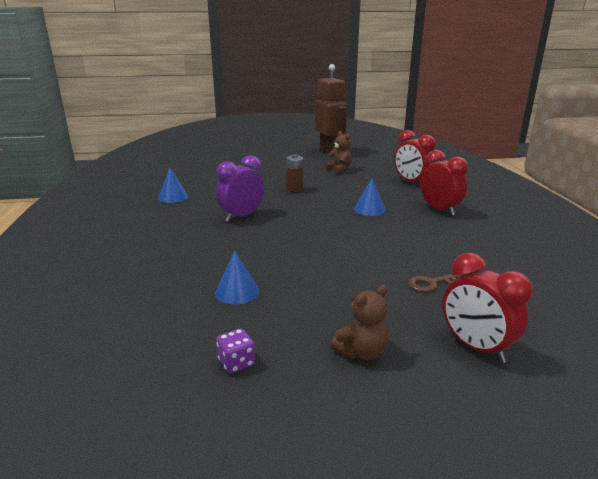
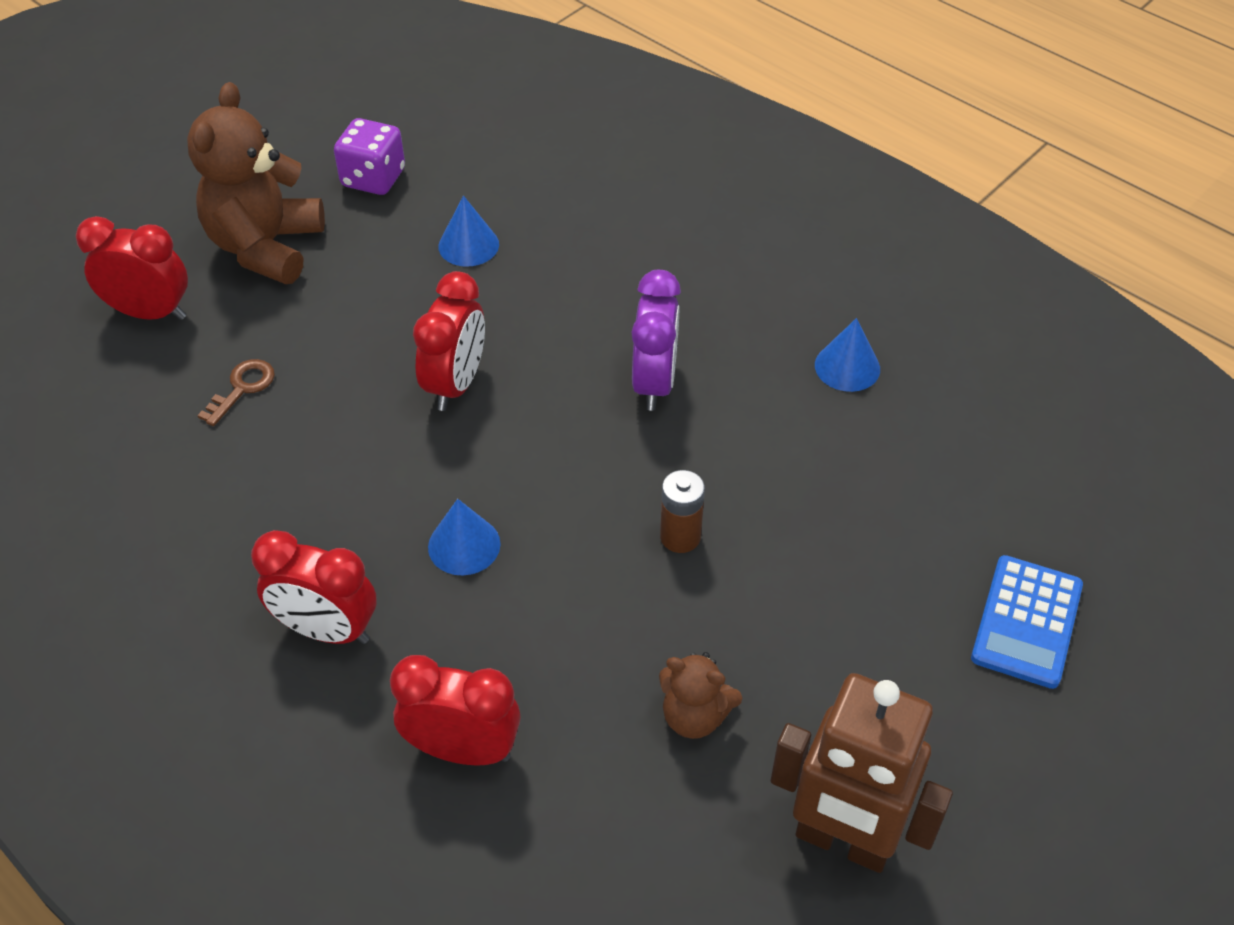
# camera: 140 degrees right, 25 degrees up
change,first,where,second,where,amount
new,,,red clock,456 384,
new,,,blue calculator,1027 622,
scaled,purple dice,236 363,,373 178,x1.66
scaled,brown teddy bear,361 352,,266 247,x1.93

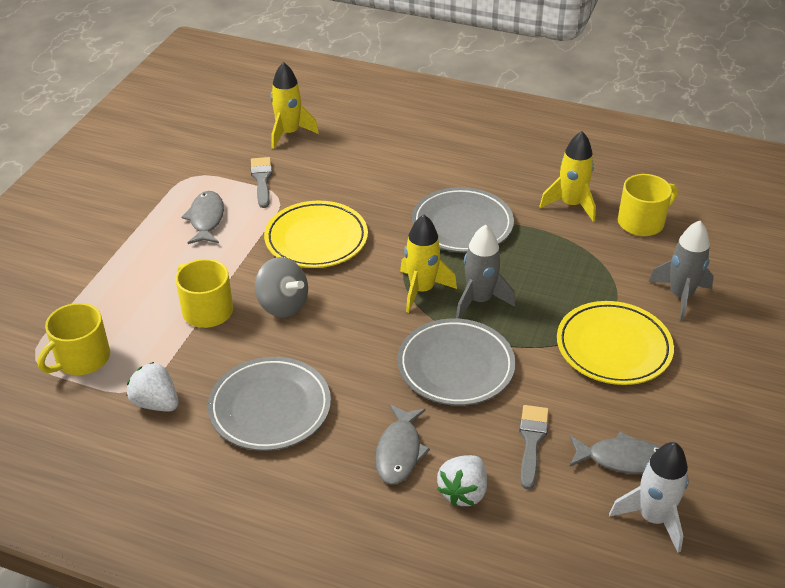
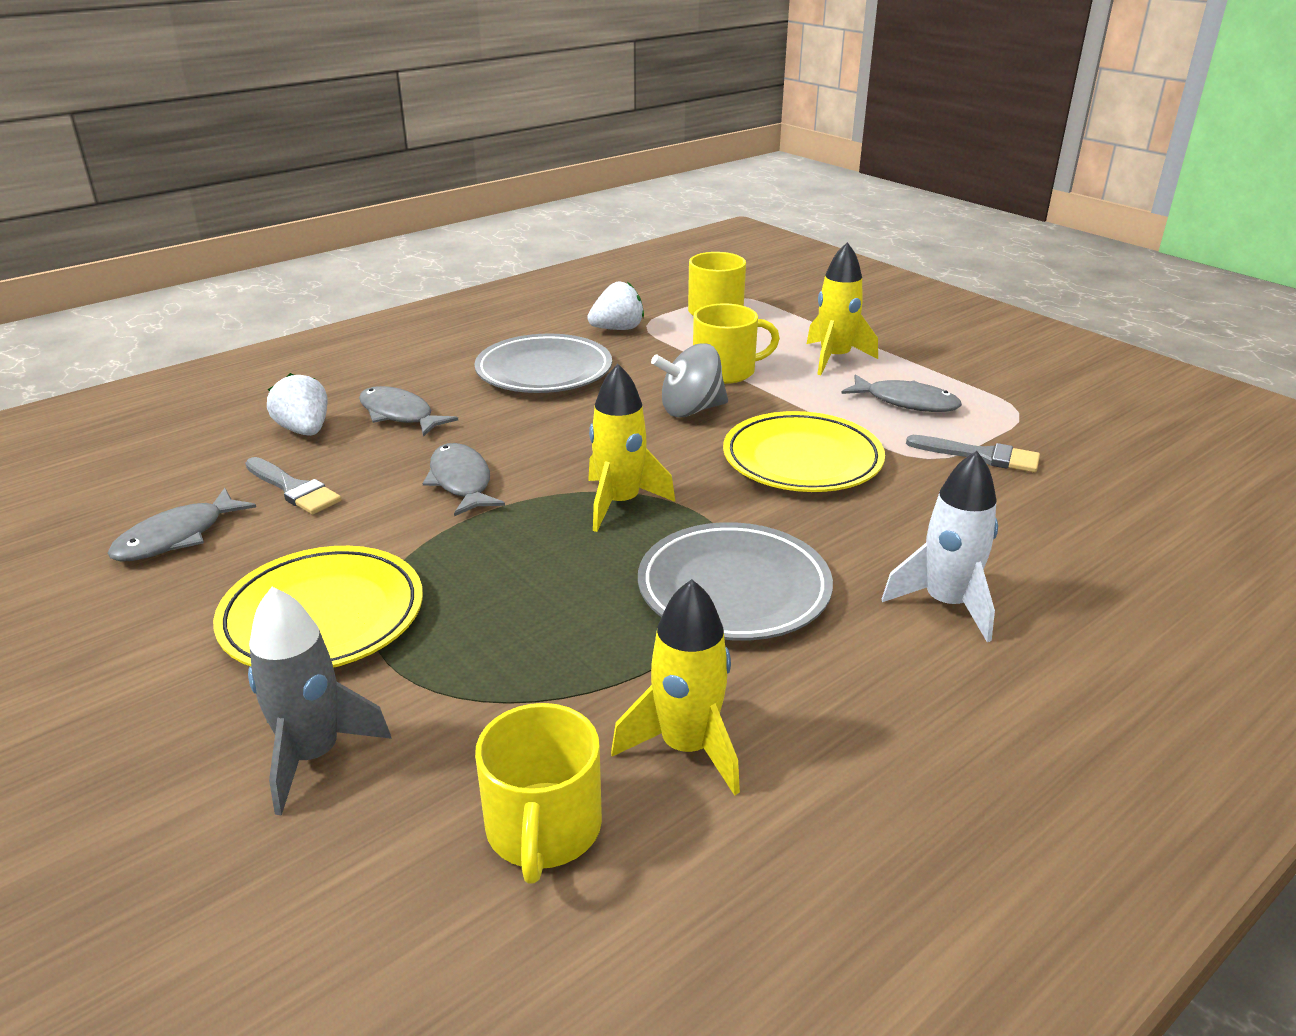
# camera: 120 degrees right, 10 degrees down
change,first,where,second,where,amount
gone,grey rocket,479 300,,,
shifted,yellow rocket,289 133,,835 358,
shifted,white rocket,653 518,,946 604,
swapped,grey plate,456 366,grey fish,461 481,

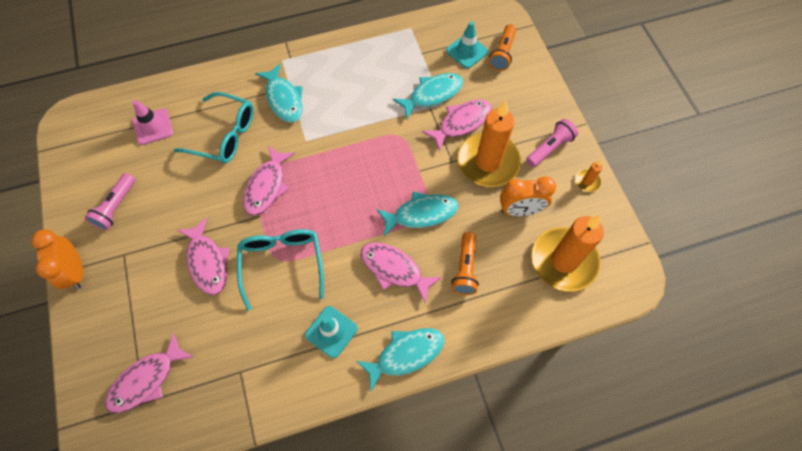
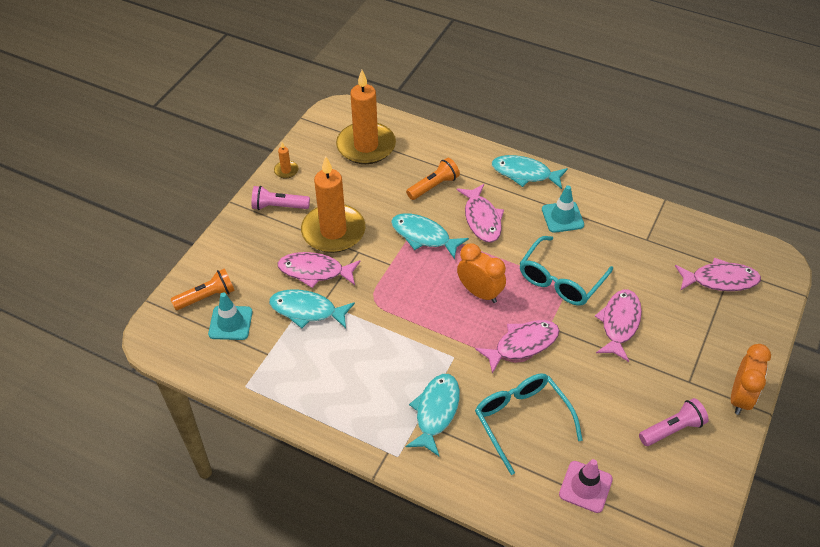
# camera: 135 degrees left, 15 degrees down
change,first,where,second,where,amount
shifted,orange clock,520 210,,480 293,

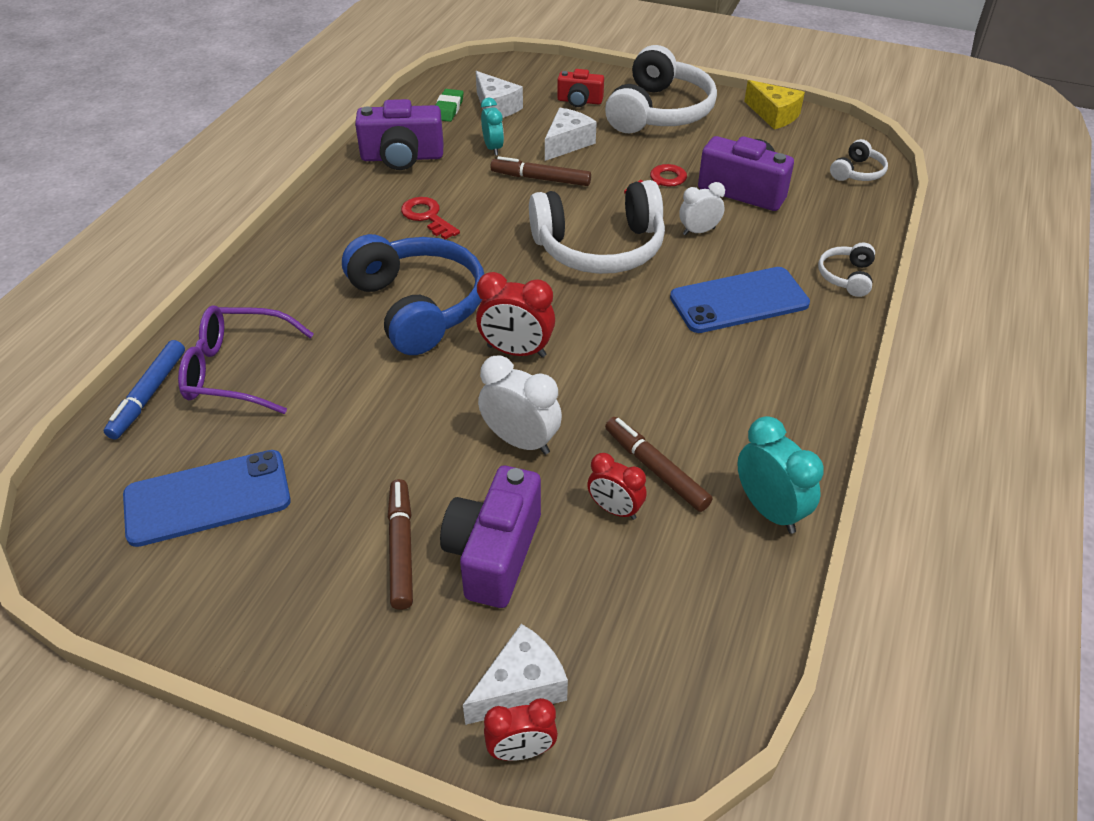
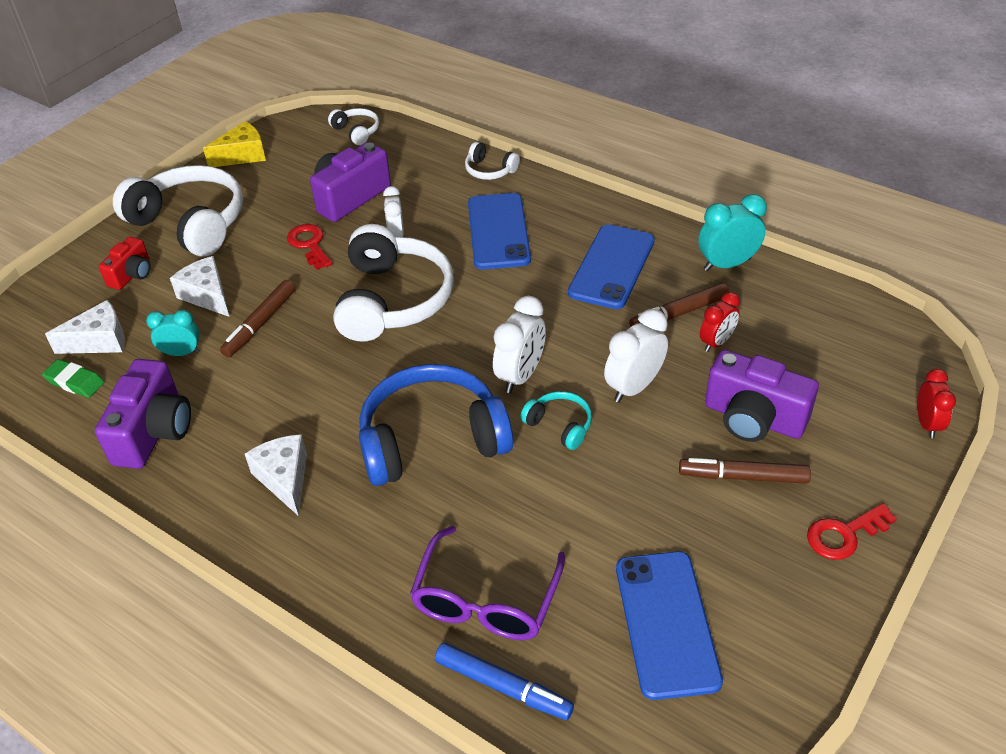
# camera: 75 degrees left, 0 degrees up
change,first,where,second,where,amount
new,,,turquoise headphones,559 425,
new,,,blue phone,611 267,
shifted,red key,427 217,,844 534,
shifted,white cheese,520 687,,284 479,
repainted,red clock,516 351,white clock,520 376,

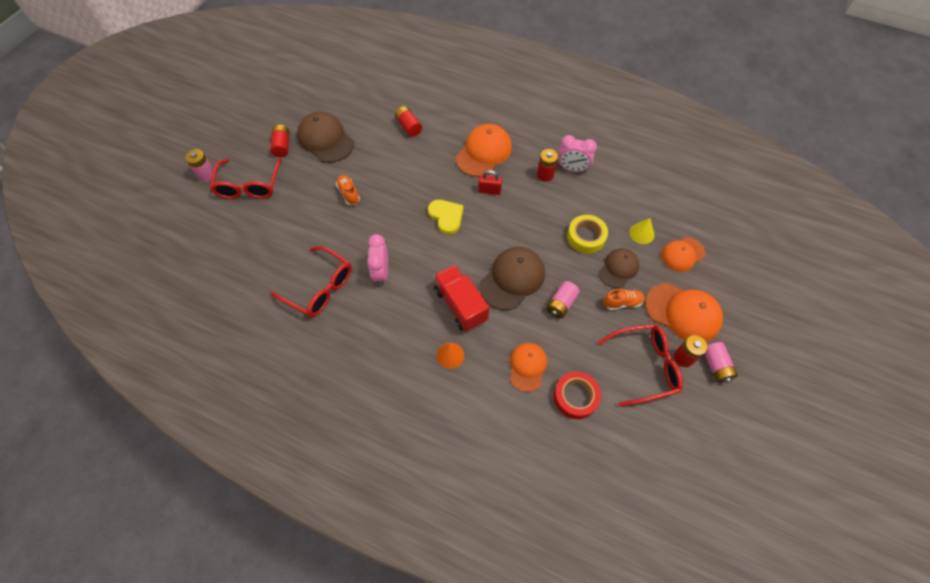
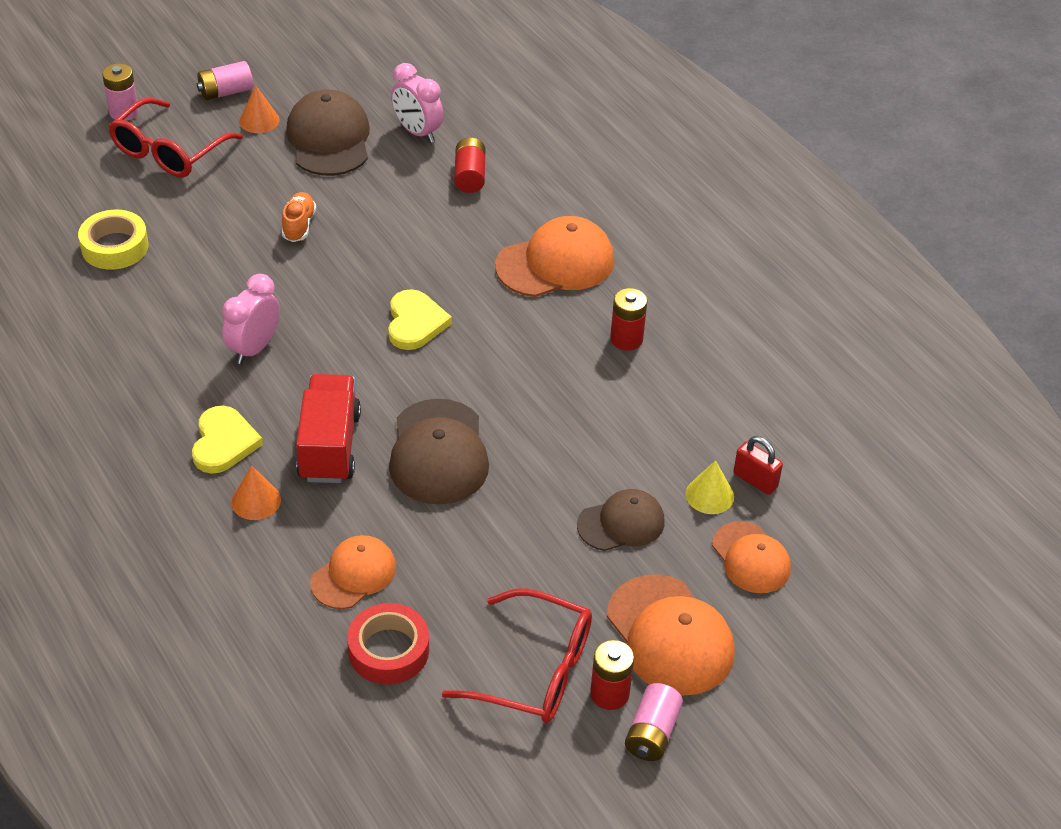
# camera: 30 degrees right, 15 degrees down
change,first,where,second,where,amount
gone,red glasses,320 288,,,
gone,orange shoe,622 303,,,
new,,,yellow heart,223 442,
shifted,red padlock,489 191,,755 480,
shifted,pink battery,561 304,,226 92,
shifted,pink clock,572 169,,417 132,
shifted,yellow tape,586 237,,115 247,
swapped,red battery,282 146,orange cone,259 120,
rotated,brown cap,512 279,,438 452,105 degrees clockwise
rotated,orange cap,682 254,,751 558,120 degrees counterclockwise

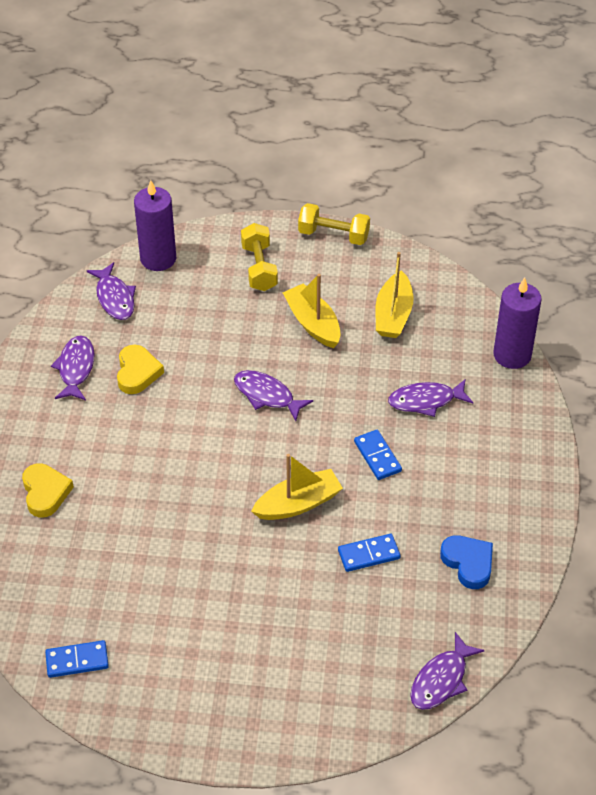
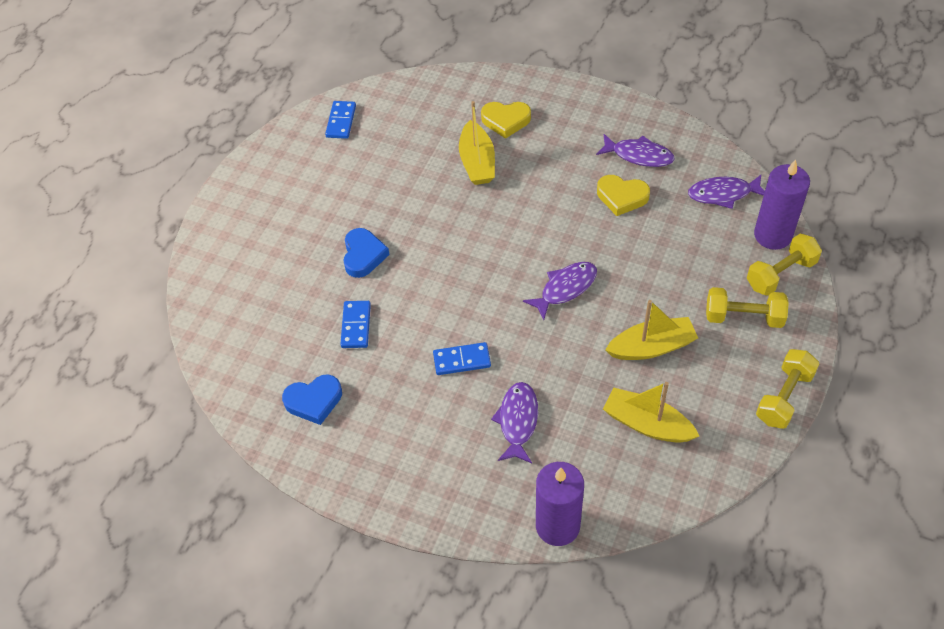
# camera: 110 degrees right, 5 degrees up
change,first,where,second,where,amount
gone,purple fish,441 679,,,
new,,,blue heart,363 255,
new,,,yellow dumbbell,780 274,
shifted,yellow boat,298 504,,477 162,

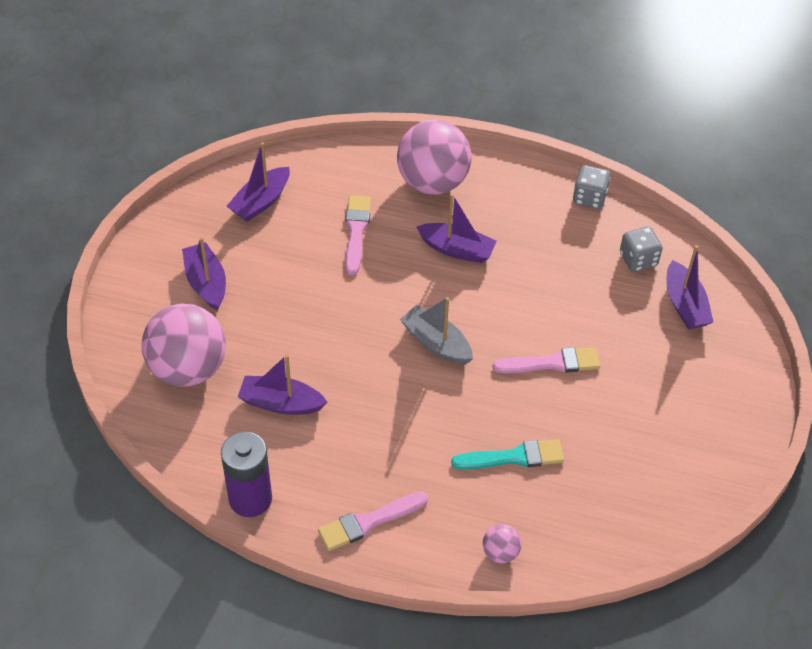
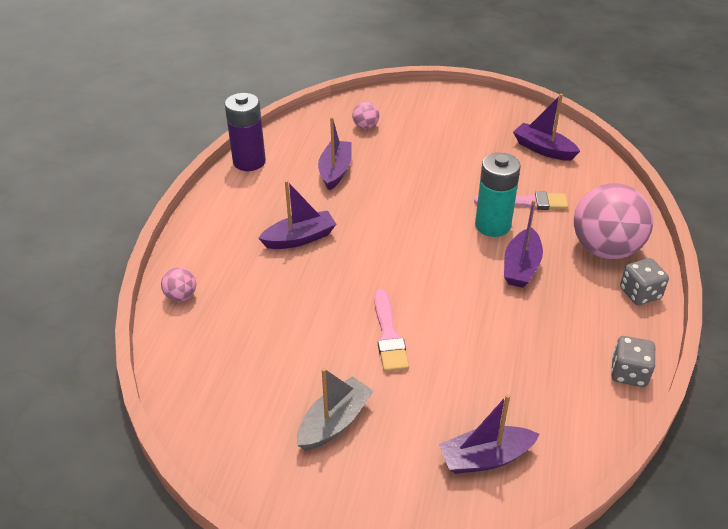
# camera: 90 degrees right, 10 degrees down
change,first,where,second,where,amount
gone,pink brush,369 522,,,
gone,turquoise brush,513 457,,,
new,,,turquoise battery,492 225,
shifted,purple boat,206 283,,300 238,
shifted,grey boat,436 343,,334 422,
shifted,grey dice,638 259,,640 293,
scaled,pink ball,188 368,,365 127,x0.43

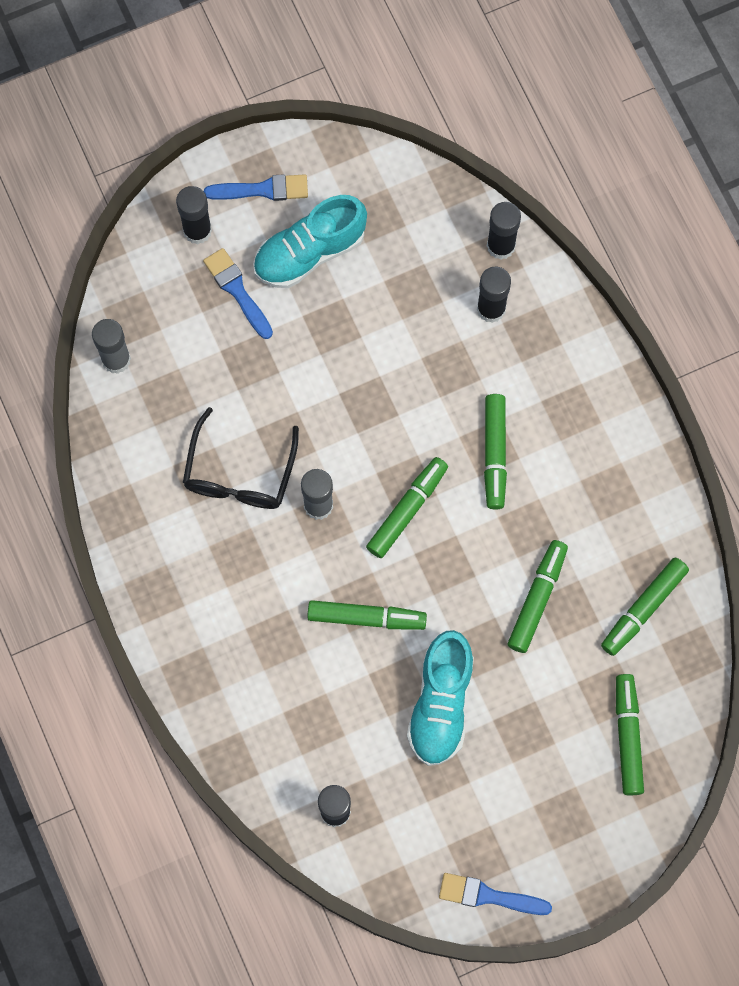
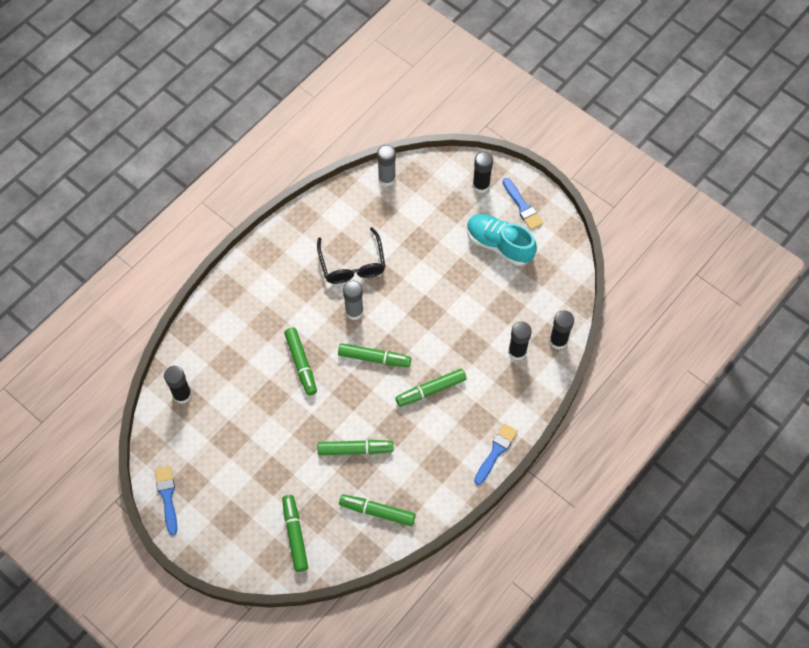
# camera: 65 degrees right, 10 degrees down
change,first,where,second,where,amount
gone,turquoise shoe,441 704,,,
shifted,blue brush,237 290,,496 452,
rotated,black glasses,239 474,,352 265,90 degrees counterclockwise
rotated,green marker,627 736,,295 535,75 degrees counterclockwise

